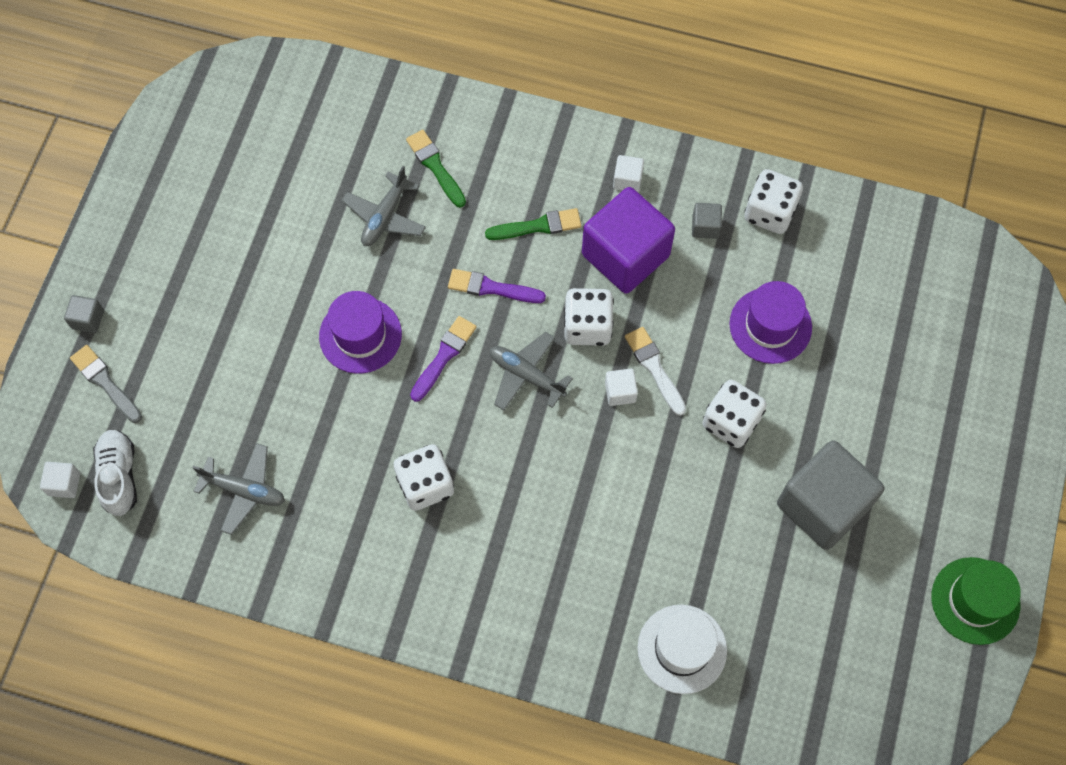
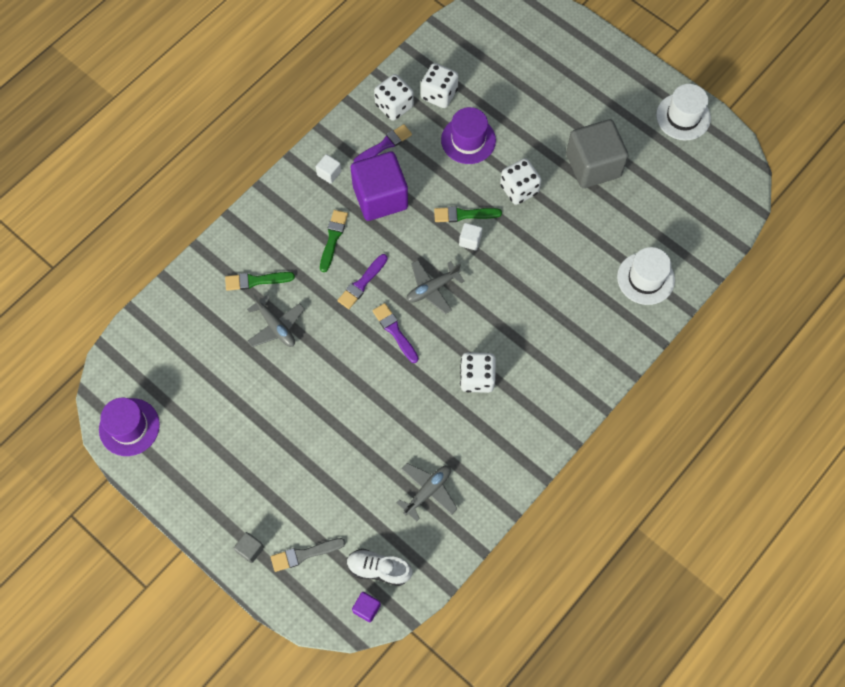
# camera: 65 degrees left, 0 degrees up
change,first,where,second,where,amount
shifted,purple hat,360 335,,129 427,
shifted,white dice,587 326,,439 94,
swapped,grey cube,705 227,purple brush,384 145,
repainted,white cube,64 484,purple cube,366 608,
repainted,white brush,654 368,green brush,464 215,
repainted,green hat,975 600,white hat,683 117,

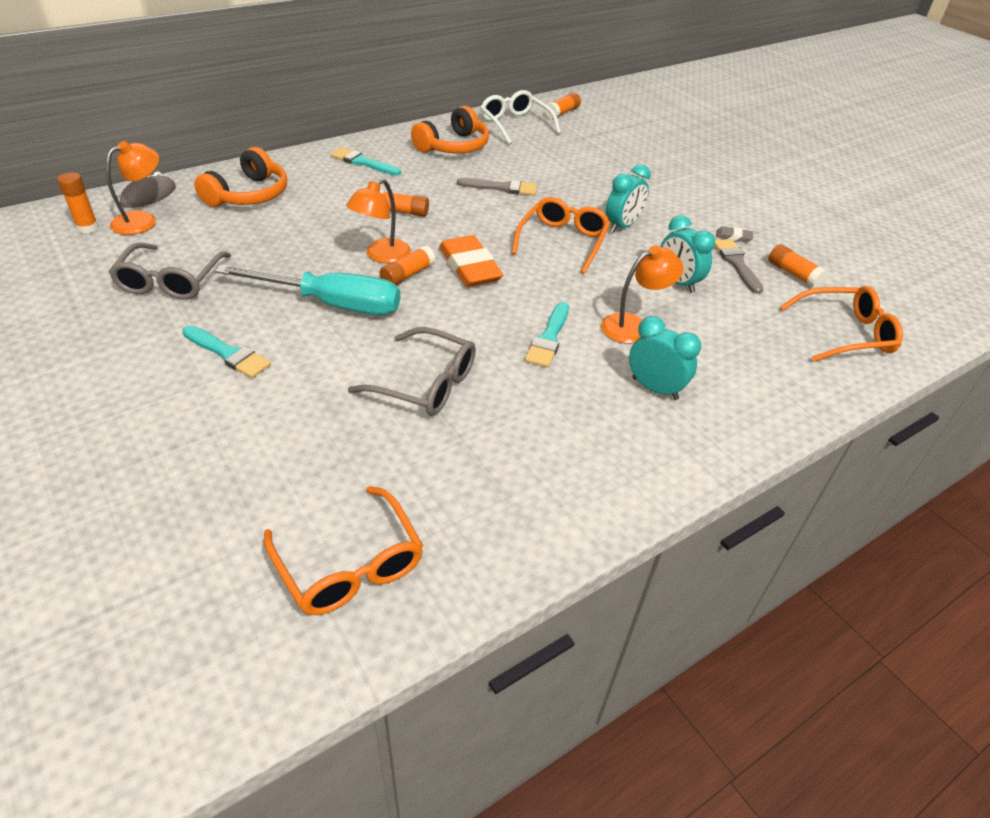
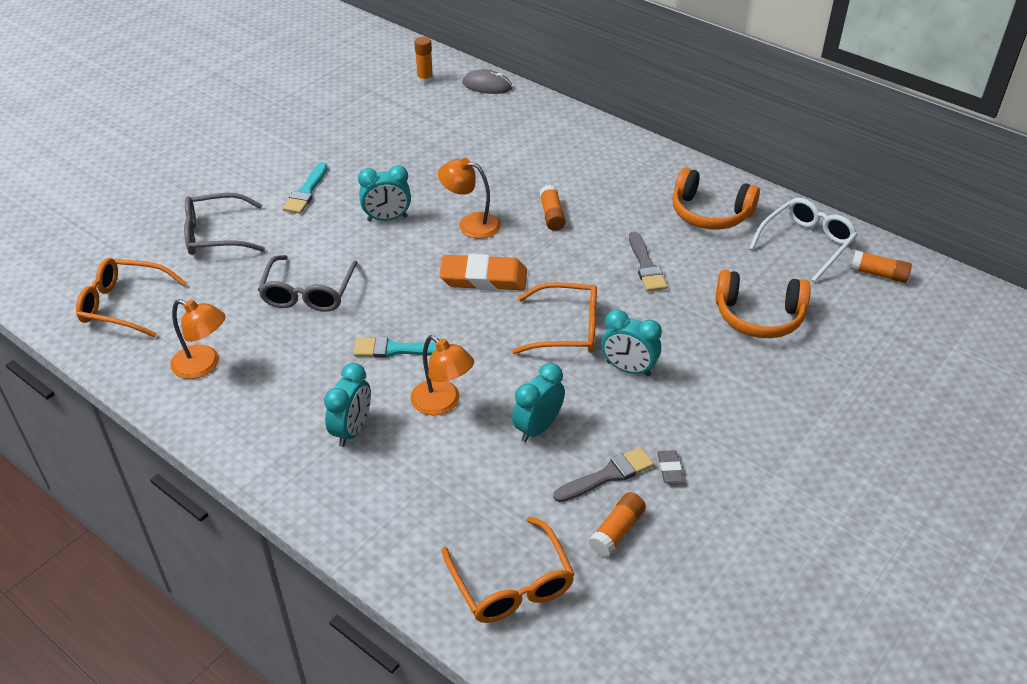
# camera: 75 degrees right, 0 degrees up
change,first,where,second,where,amount
gone,turquoise brush,363 162,,,
gone,orange glue stick,407 275,,,
shifted,orange lamp,143 220,,204 365,
shifted,grey glasses,171 281,,216 234,
shifted,orange headphones,249 195,,759 316,
swapped,turquoise screwdriver,331 304,turquoise clock,387 218,
rotated,orange glasses,349 564,,125 305,60 degrees clockwise
rotated,orange eraser,470 266,,483 278,45 degrees clockwise

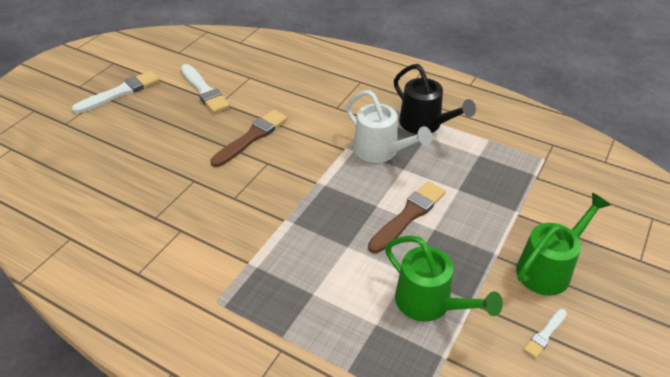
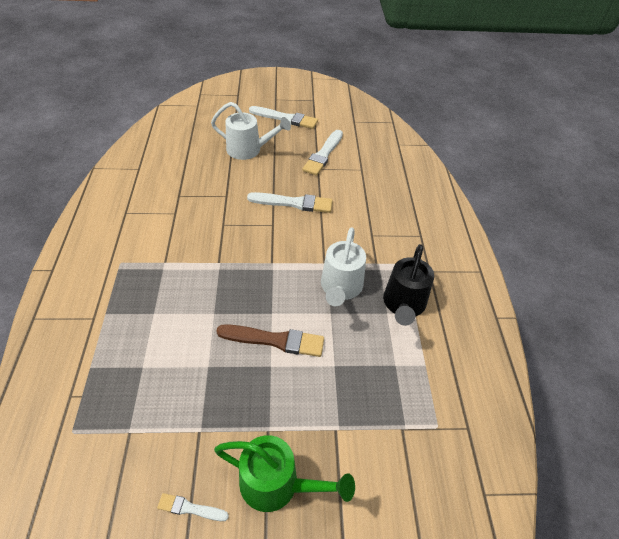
# camera: 55 degrees right, 5 degrees up
change,first,where,second,where,amount
gone,green watering can,430 304,,,
new,,,white watering can,249 150,
repainted,brown brush,251 137,white brush,293 203,

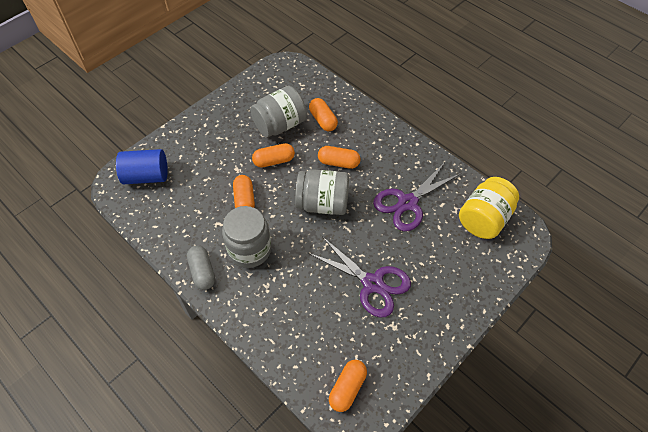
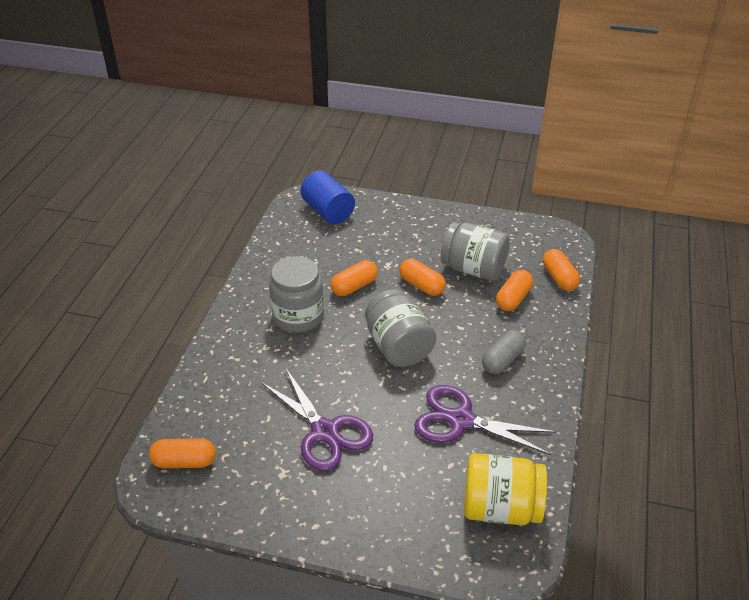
# camera: 60 degrees right, 15 degrees down
change,first,where,second,where,amount
shifted,grey capsule,202 272,,503 360,
shifted,orange capsule,338 163,,559 278,
rotated,purple scissors,372 283,,325 432,45 degrees counterclockwise

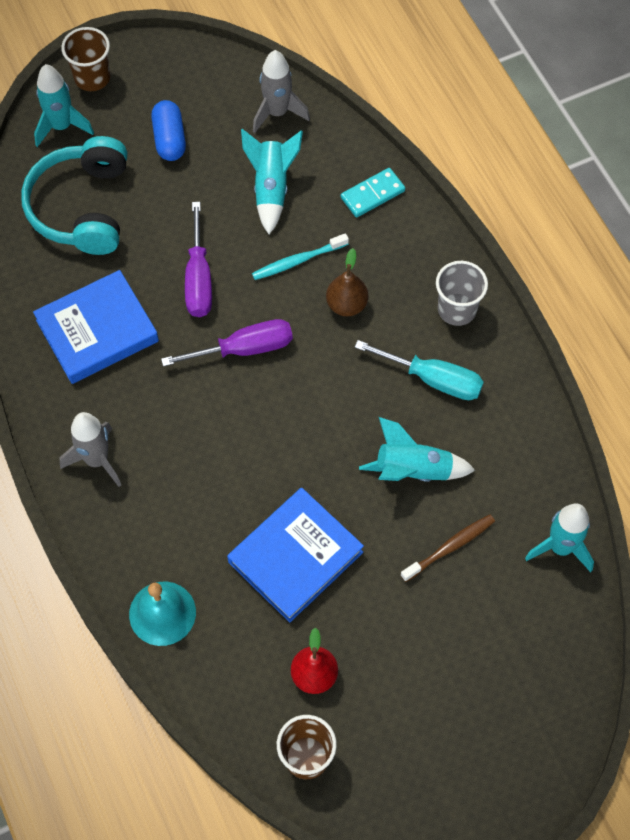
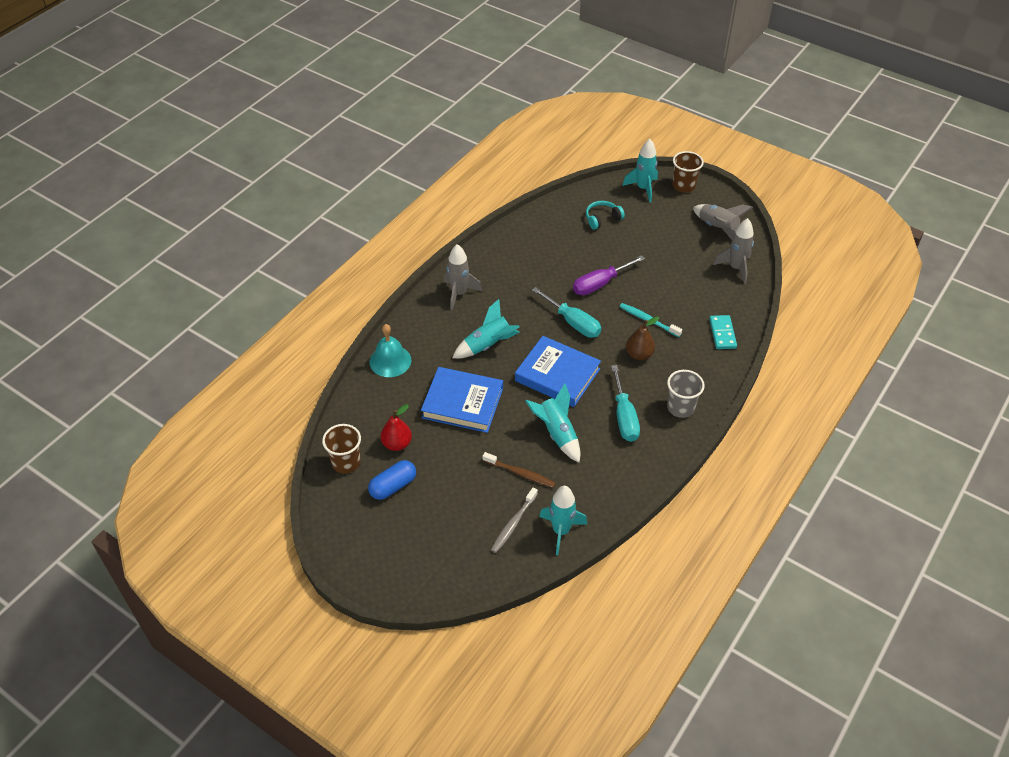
# camera: 60 degrees right, 15 degrees down
change,first,where,second,where,amount
new,,,grey toothbrush,513 524,
new,,,grey rocket,717 228,
shifted,blue book,97 330,,557 375,
shifted,blue capsule,169 139,,393 486,
shifted,turquoise rocket,271 188,,488 345,
repainted,purple screwdriver,244 349,turquoise screwdriver,573 322,
rotated,turquoise domino,372 194,,722 333,60 degrees clockwise
scaled,turquoise headphones,82 207,,602 219,x0.49

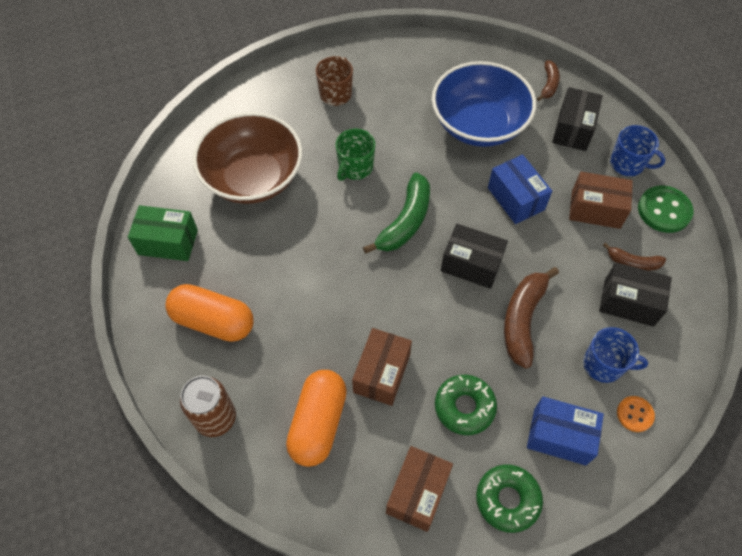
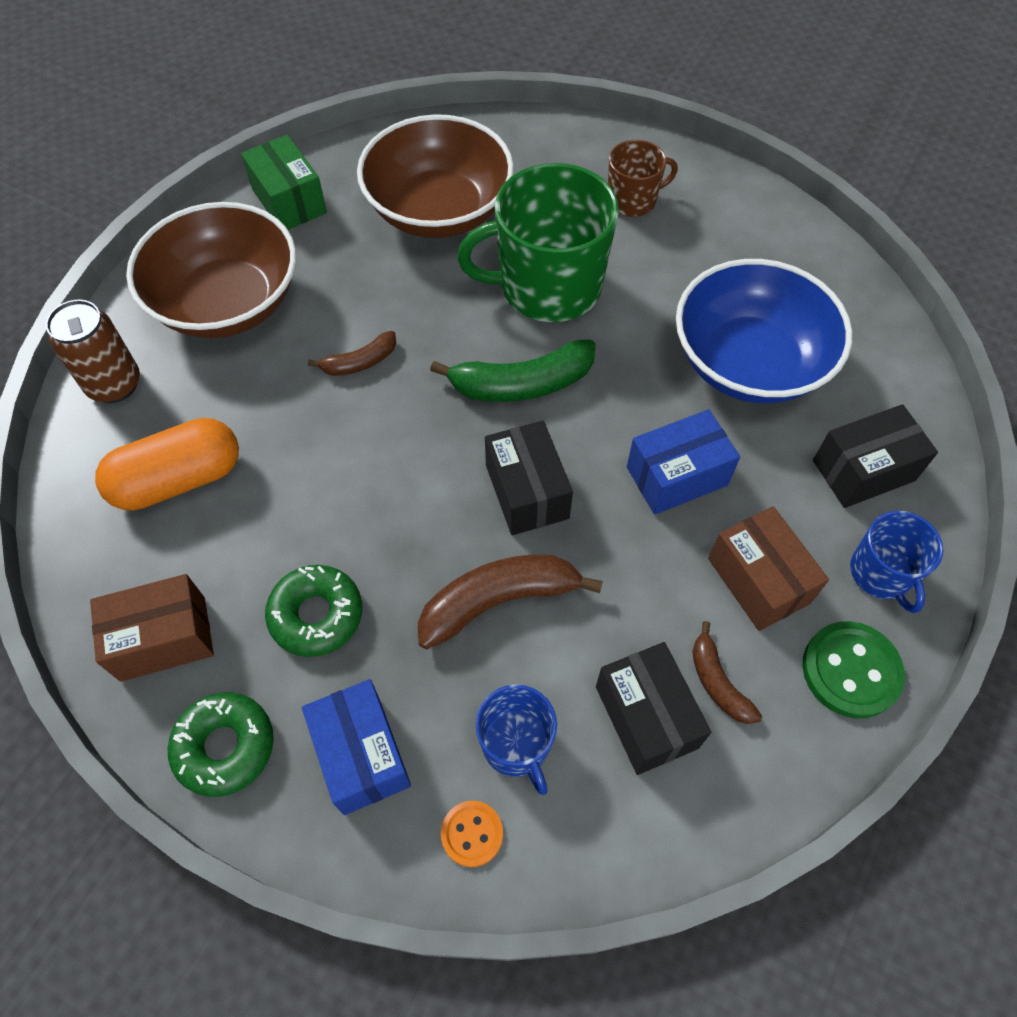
# camera: 50 degrees right, 0 degrees up
change,first,where,second,where,amount
gone,brown box,382 373,,,
shifted,brown banana,549 84,,360 362,
swapped,orange capsule,213 321,brown bowl,228 302,
rotated,blue box,516 198,,677 476,45 degrees clockwise
scaled,green mug,355 167,,548 287,x1.93

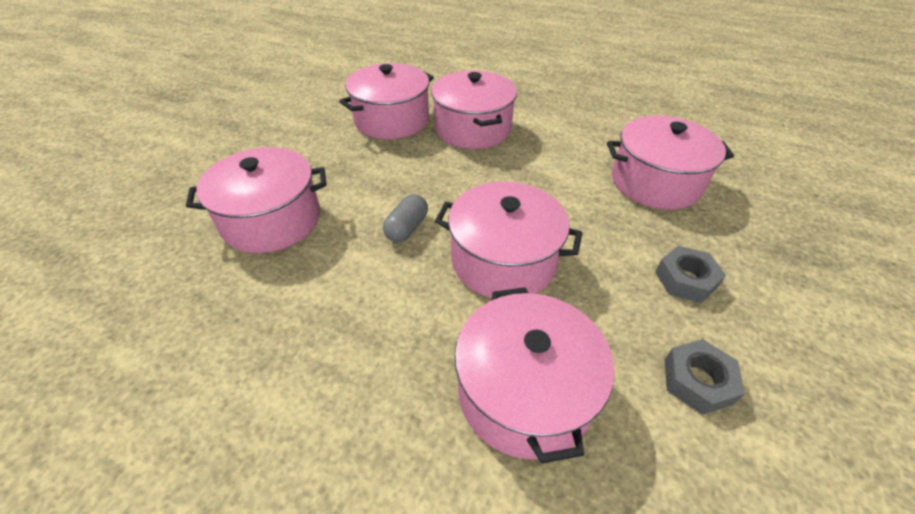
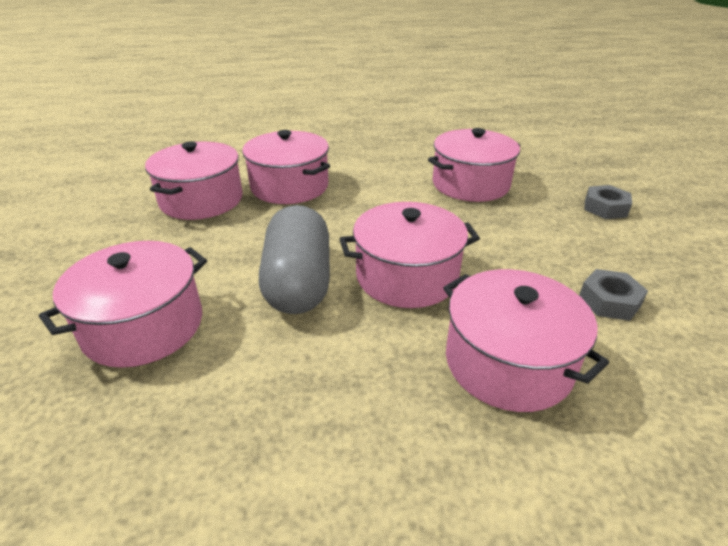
# camera: 30 degrees left, 10 degrees down
change,first,where,second,where,amount
shifted,grey nut,685 279,,605 208,
scaled,grey capsule,407 228,,298 282,x2.14

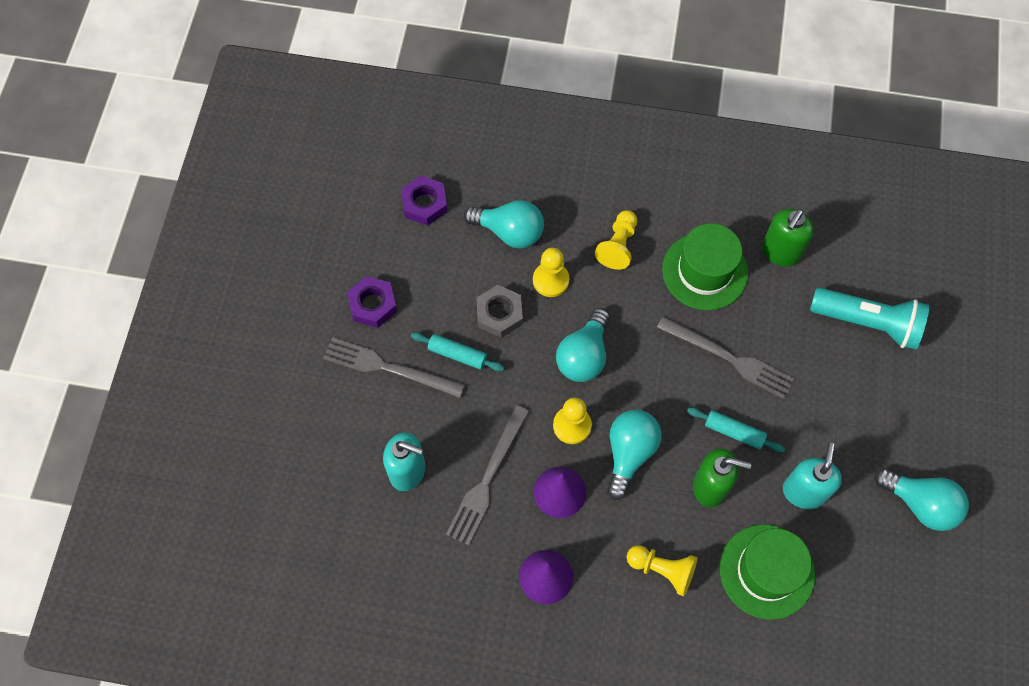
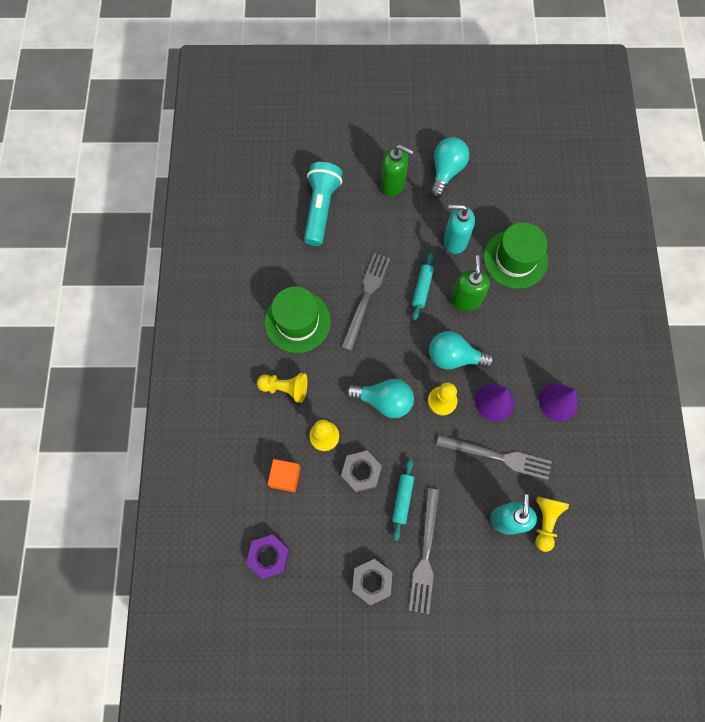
# camera: 100 degrees left, 5 degrees up
change,first,where,second,where,amount
shifted,yellow pawn,662 570,,545 521,
shifted,green soap dispenser,780 252,,393 184,
swapped,turquoise light bulb,509 232,orange cube,285 477,
repainted,purple nut,373 305,grey nut,372 581,

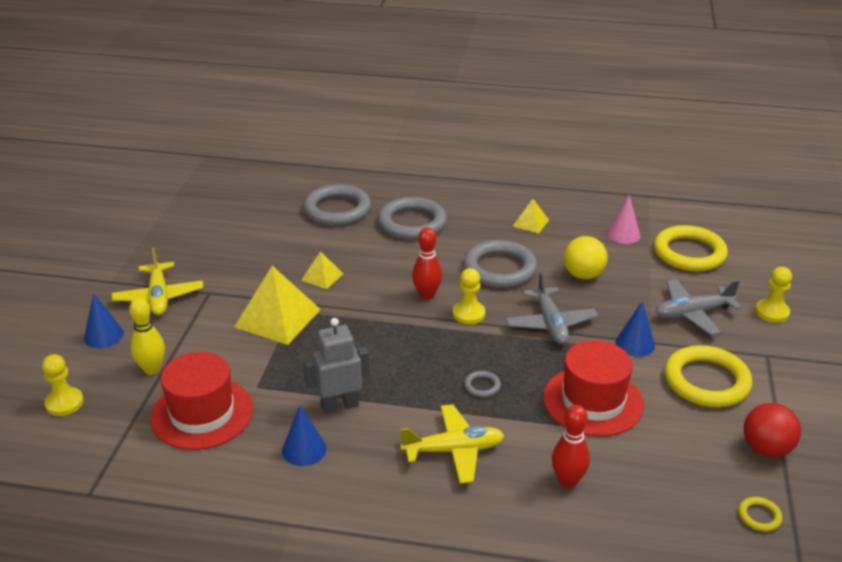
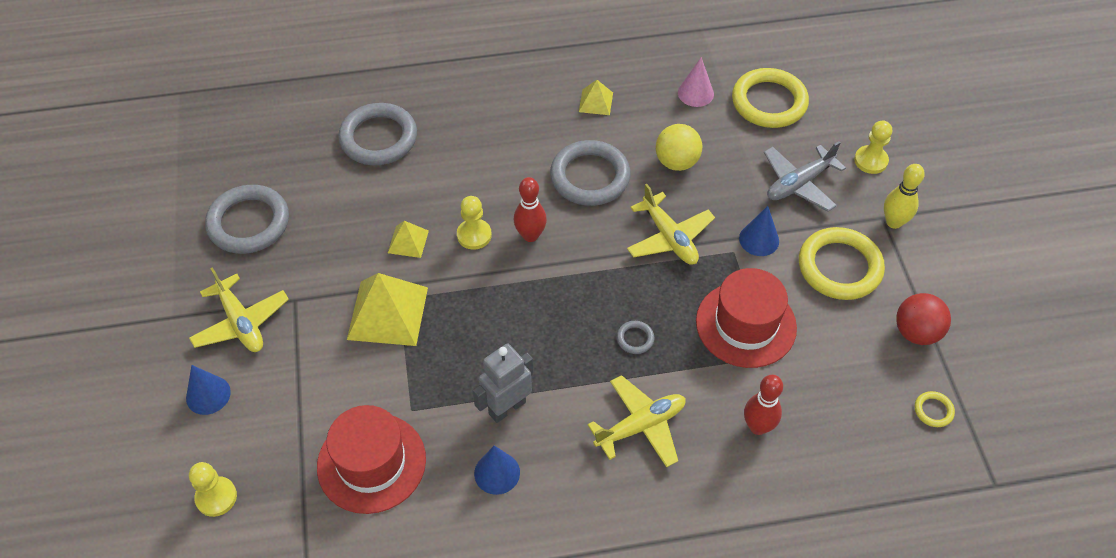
# camera: 20 degrees left, 20 degrees up
change,first,where,second,where,amount
shifted,yellow bowling pin,152 369,,894 222,
shifted,grey ring,412 223,,249 223,
shifted,yellow pawn,468 314,,474 235,
repainted,grey plane,550 323,yellow plane,669 237,

